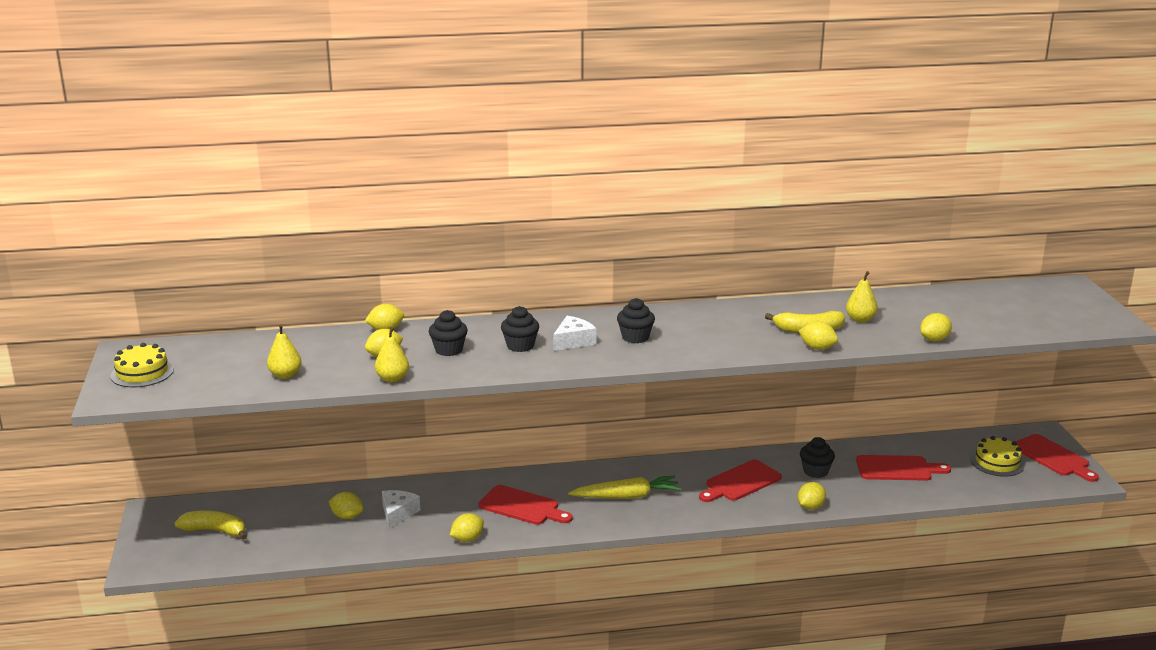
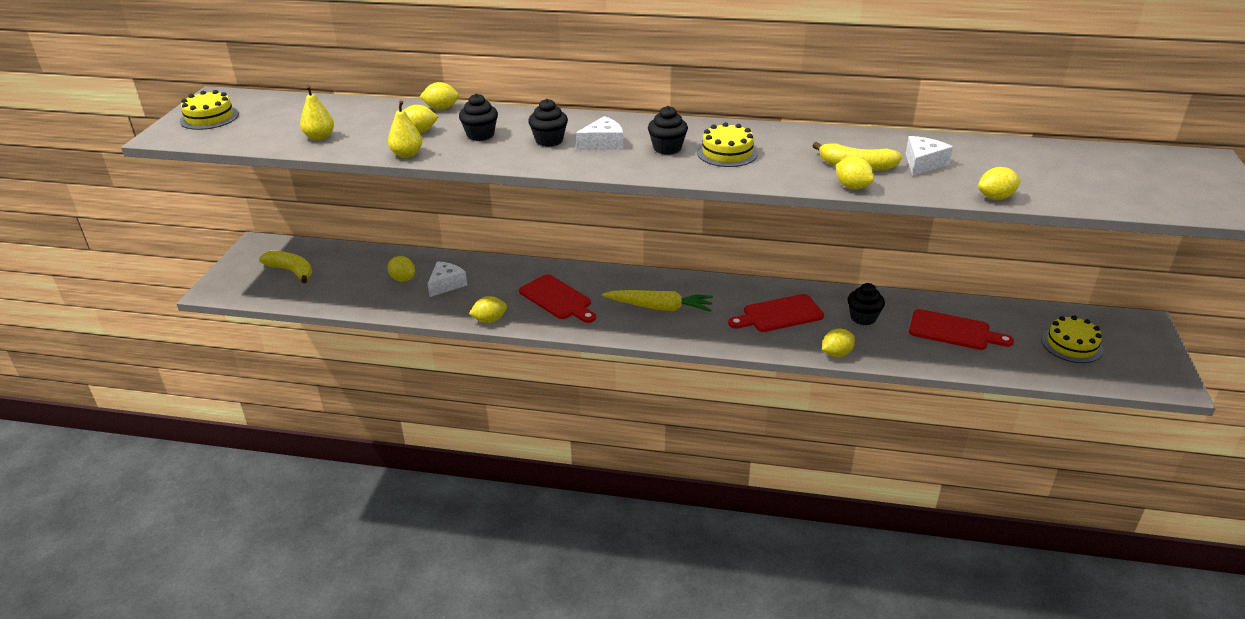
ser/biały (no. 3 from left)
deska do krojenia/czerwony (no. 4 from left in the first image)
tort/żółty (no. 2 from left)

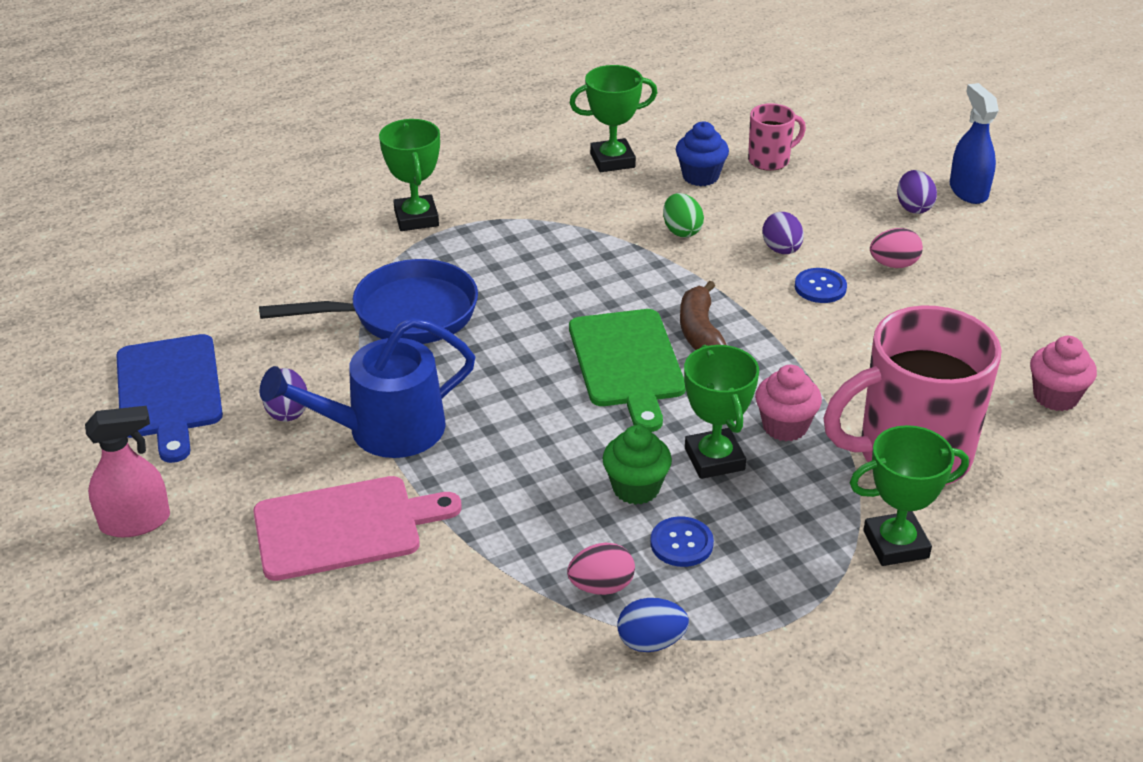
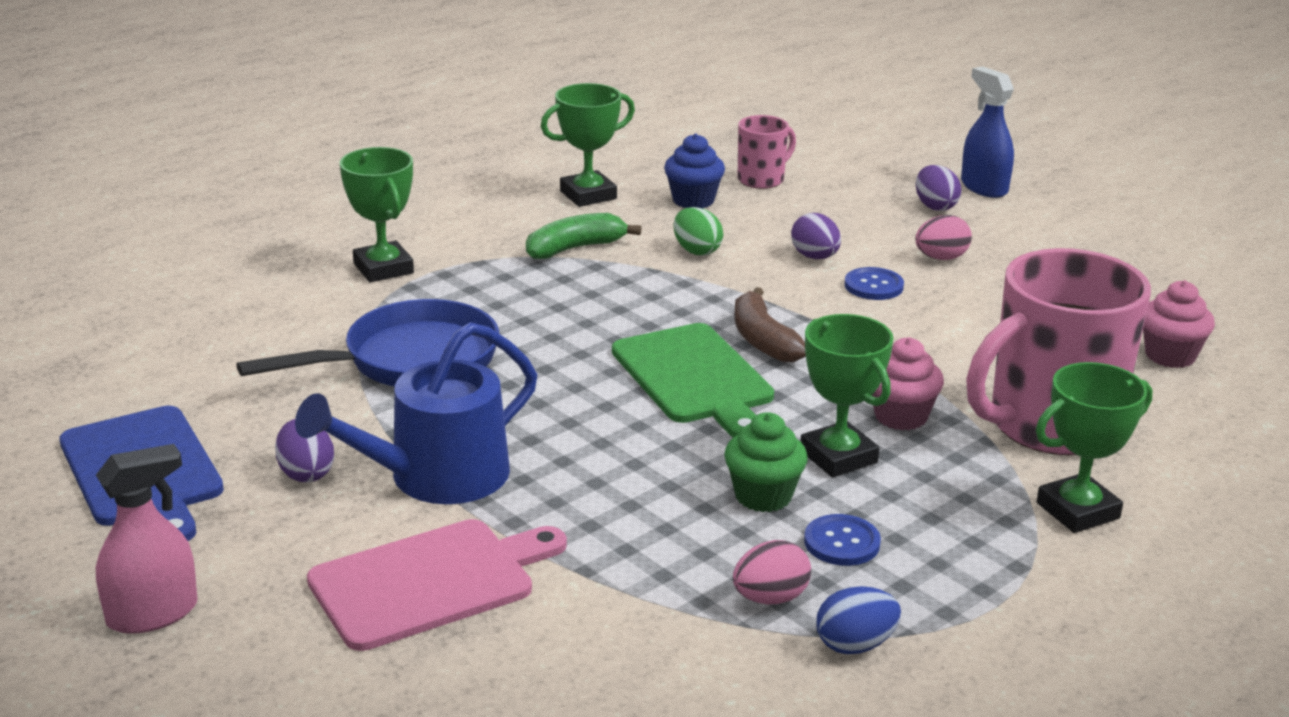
banan/zielony

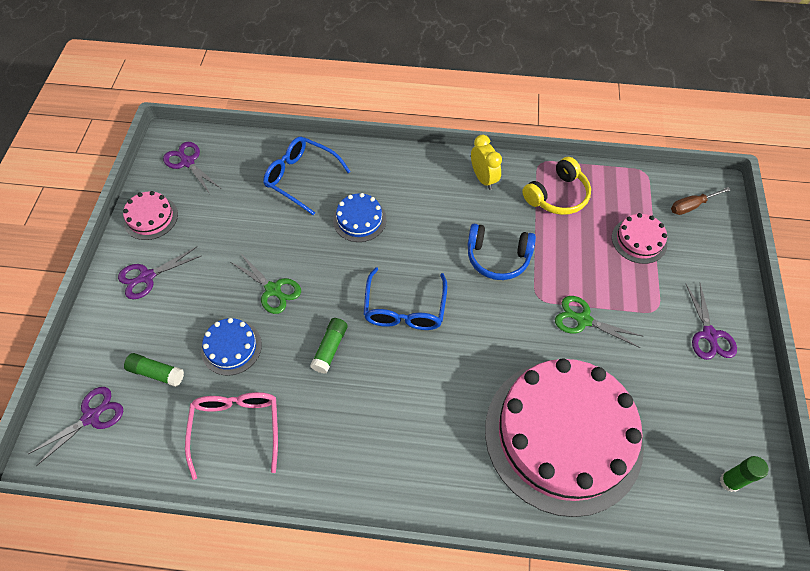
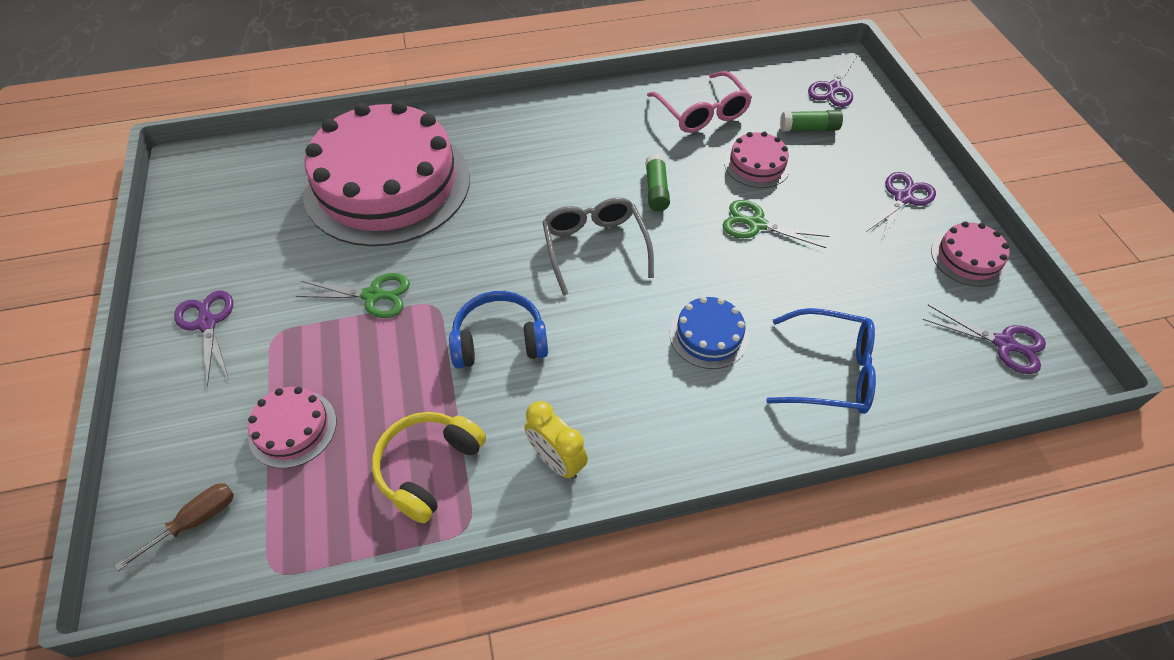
tort/różowy (no. 3 from left)
okulary/szary
klej w sztyfcie/zielony (no. 3 from left in the first image)

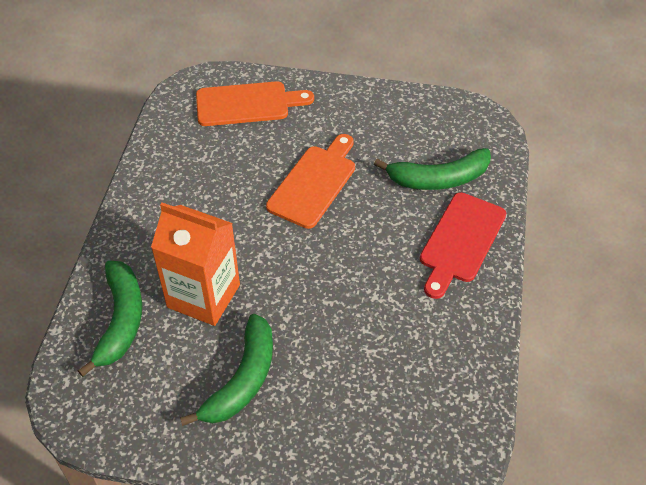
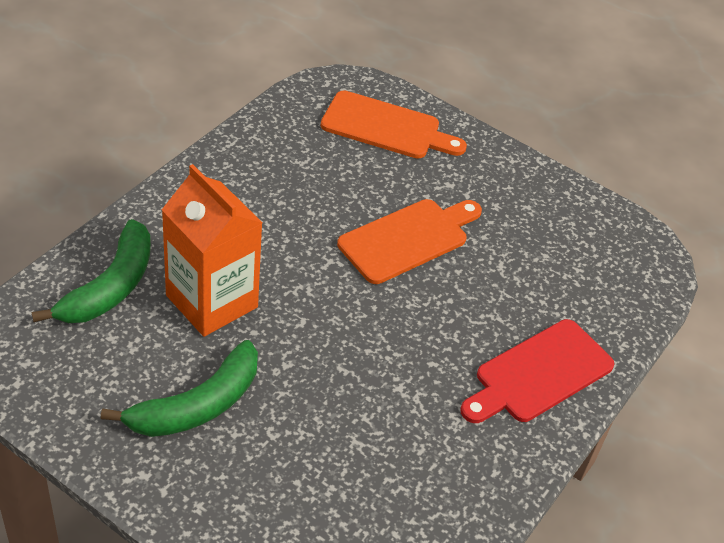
banan/zielony (no. 3 from left in the first image)

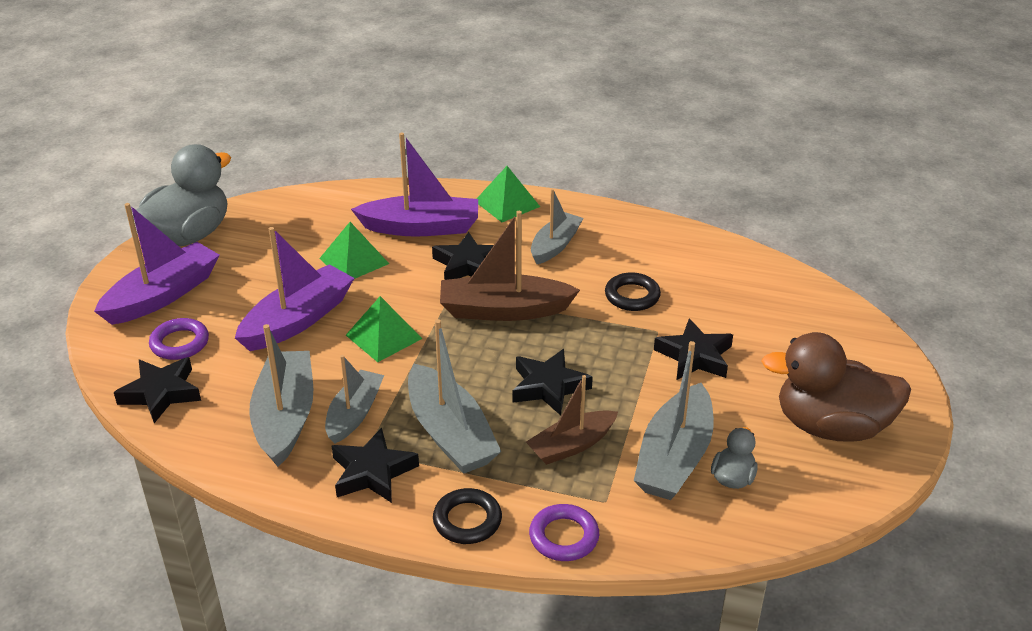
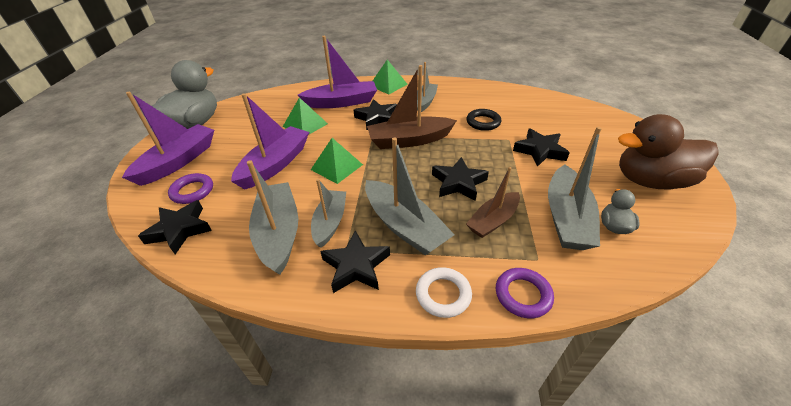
pierścień/biały

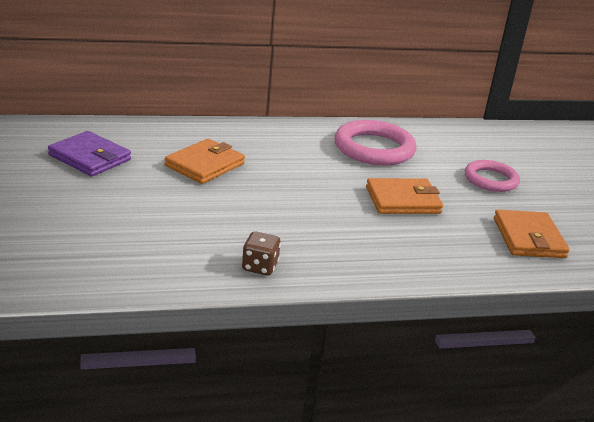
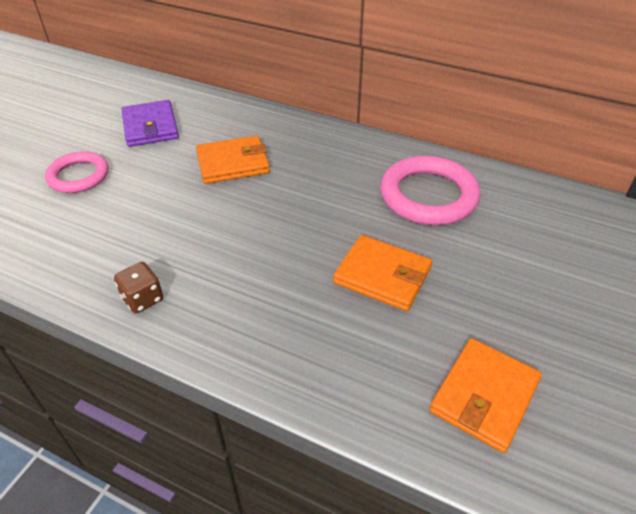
pierścień/różowy (no. 1 from left)

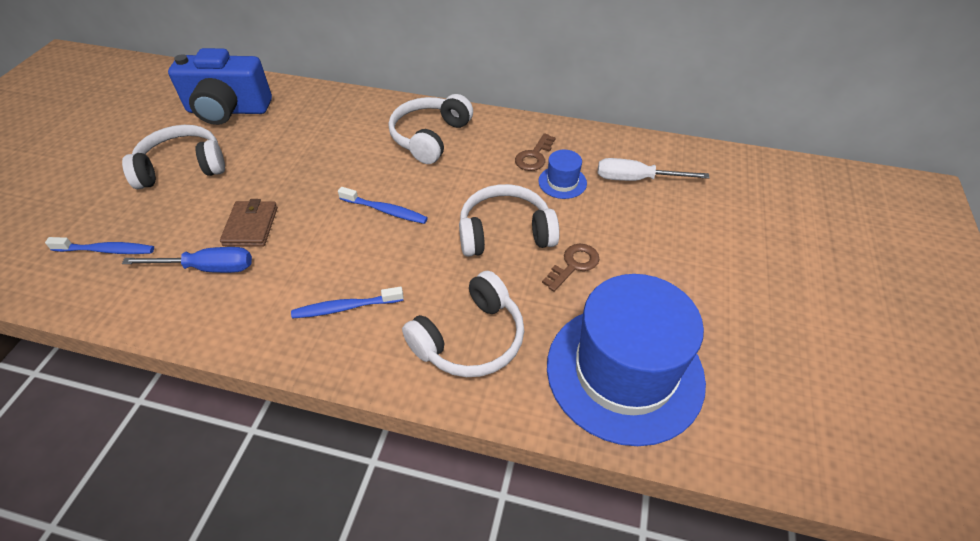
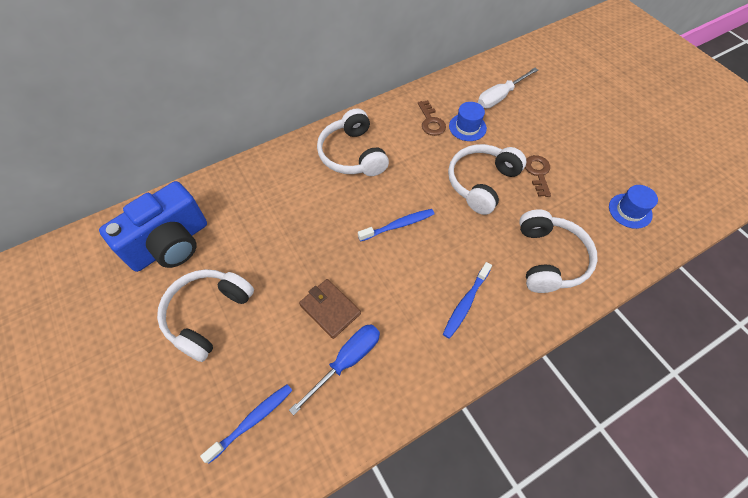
kapelusz/niebieski (no. 2 from left)

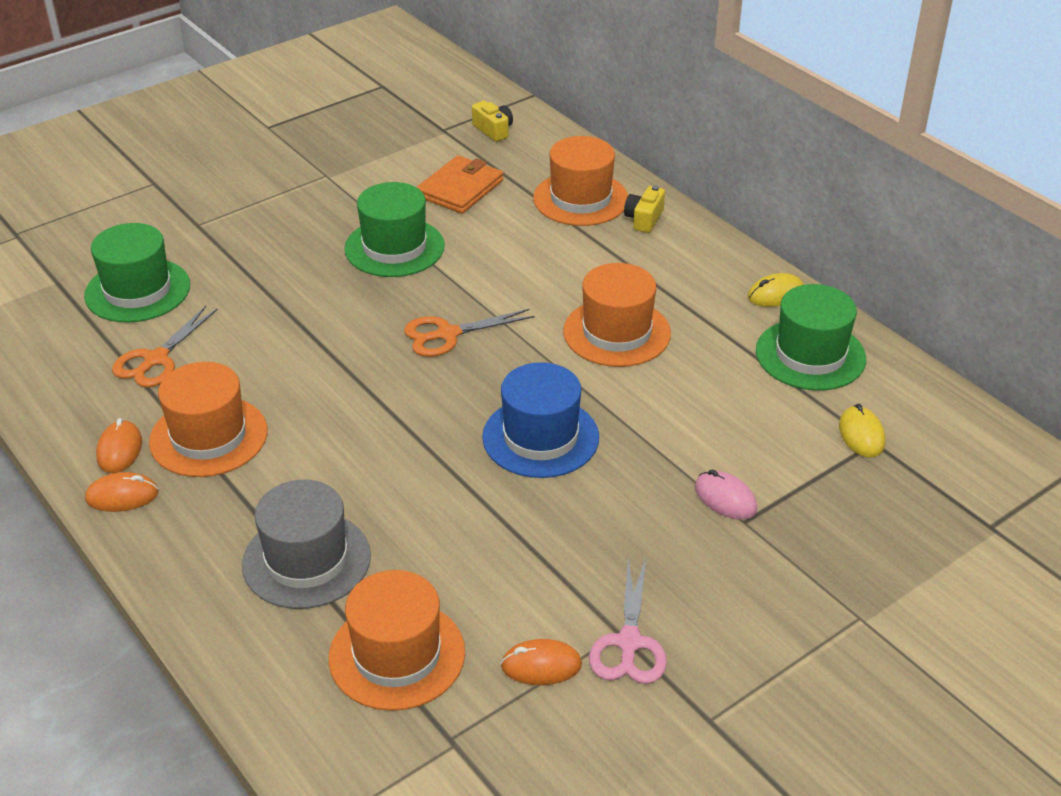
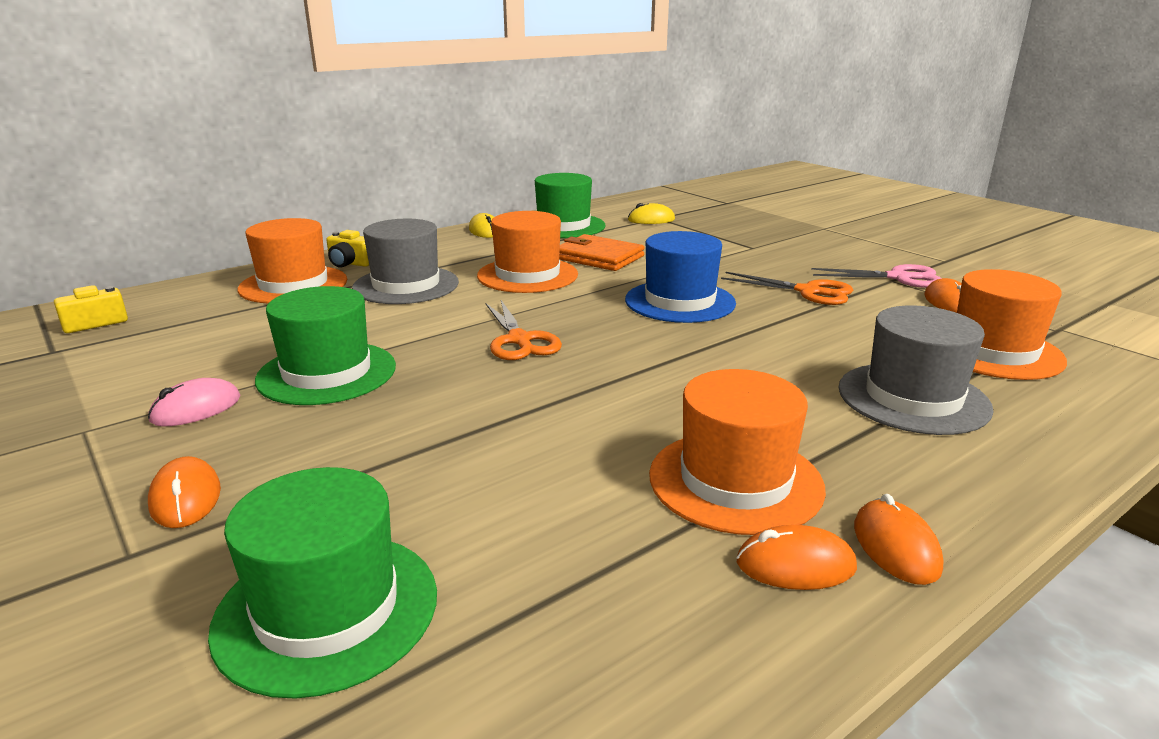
nożyczki/pomarańczowy (no. 2 from left)
portfel/pomarańczowy
myszka/różowy
myszka/pomarańczowy (no. 1 from left)
kapelusz/szary (no. 1 from left)

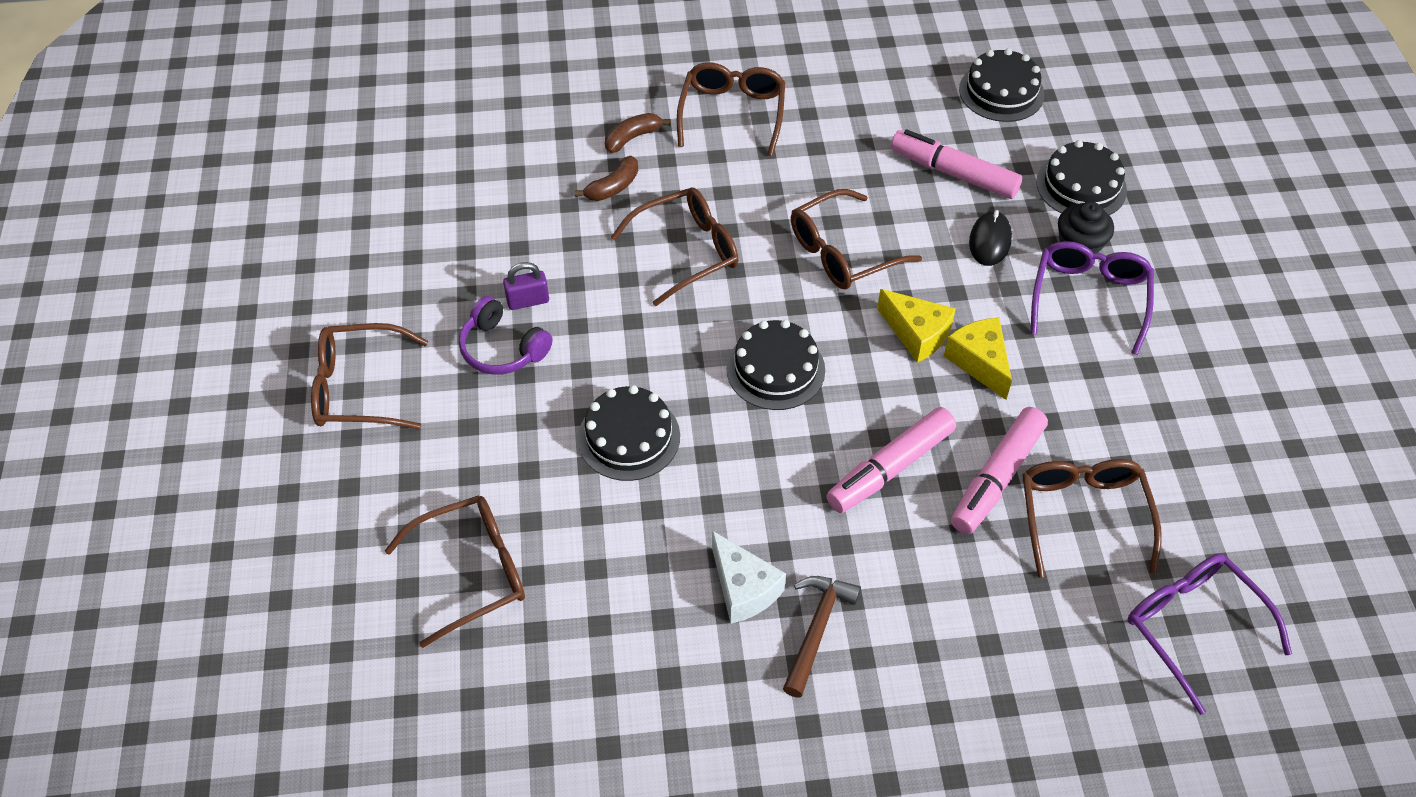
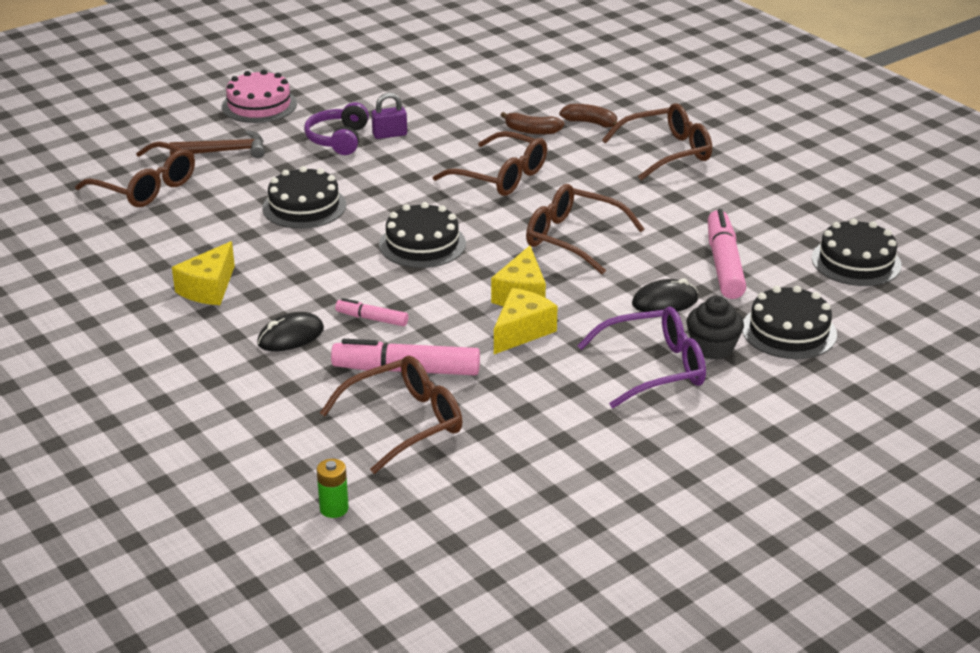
tort/różowy
kłódka/fioletowy
ser/żółty (no. 1 from left)
młotek/brązowy
flamaster/różowy (no. 1 from left)
bateria/zielony
myszka/czarny (no. 1 from left)

